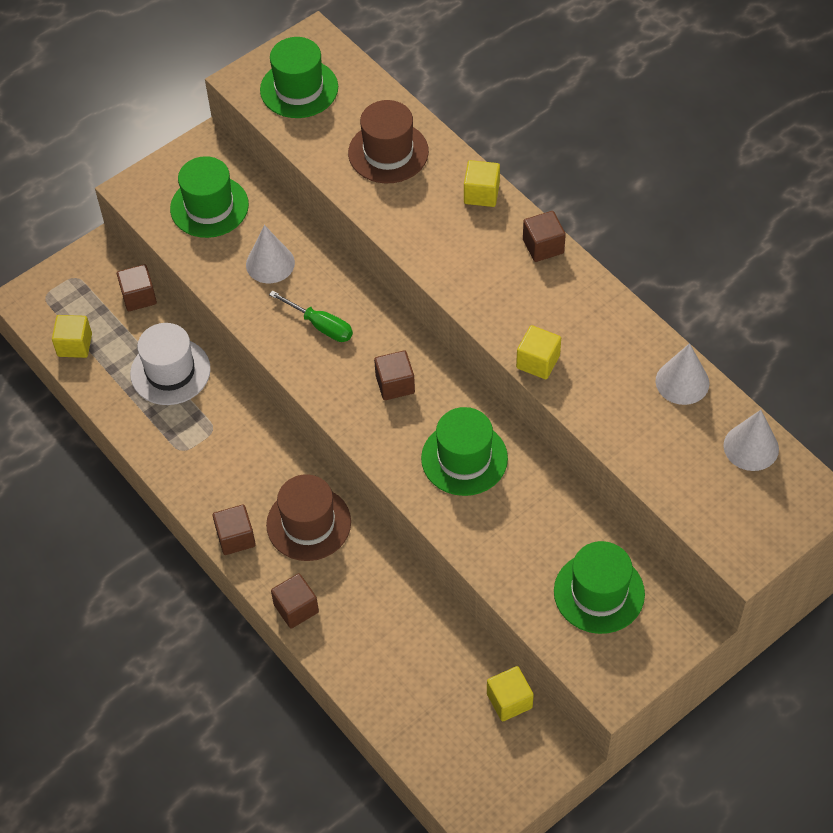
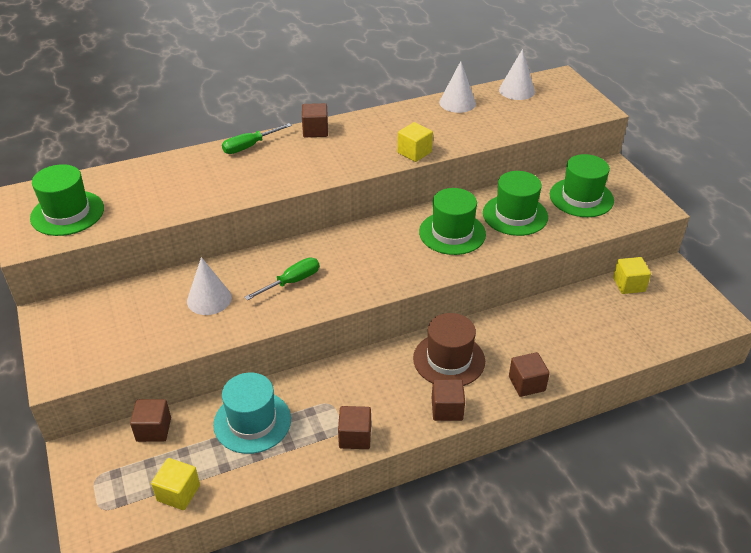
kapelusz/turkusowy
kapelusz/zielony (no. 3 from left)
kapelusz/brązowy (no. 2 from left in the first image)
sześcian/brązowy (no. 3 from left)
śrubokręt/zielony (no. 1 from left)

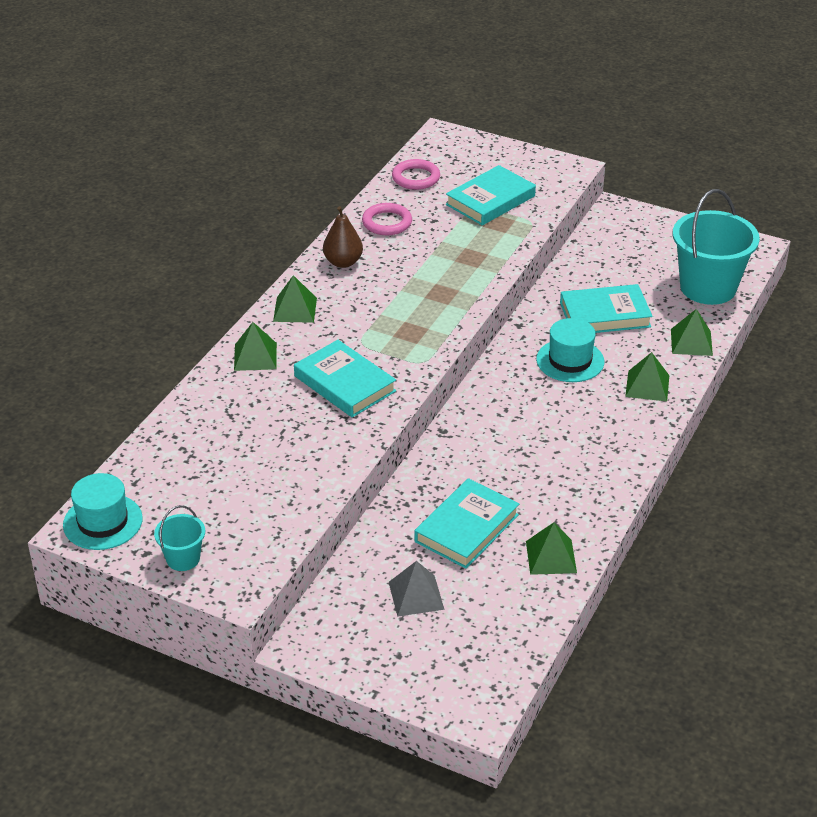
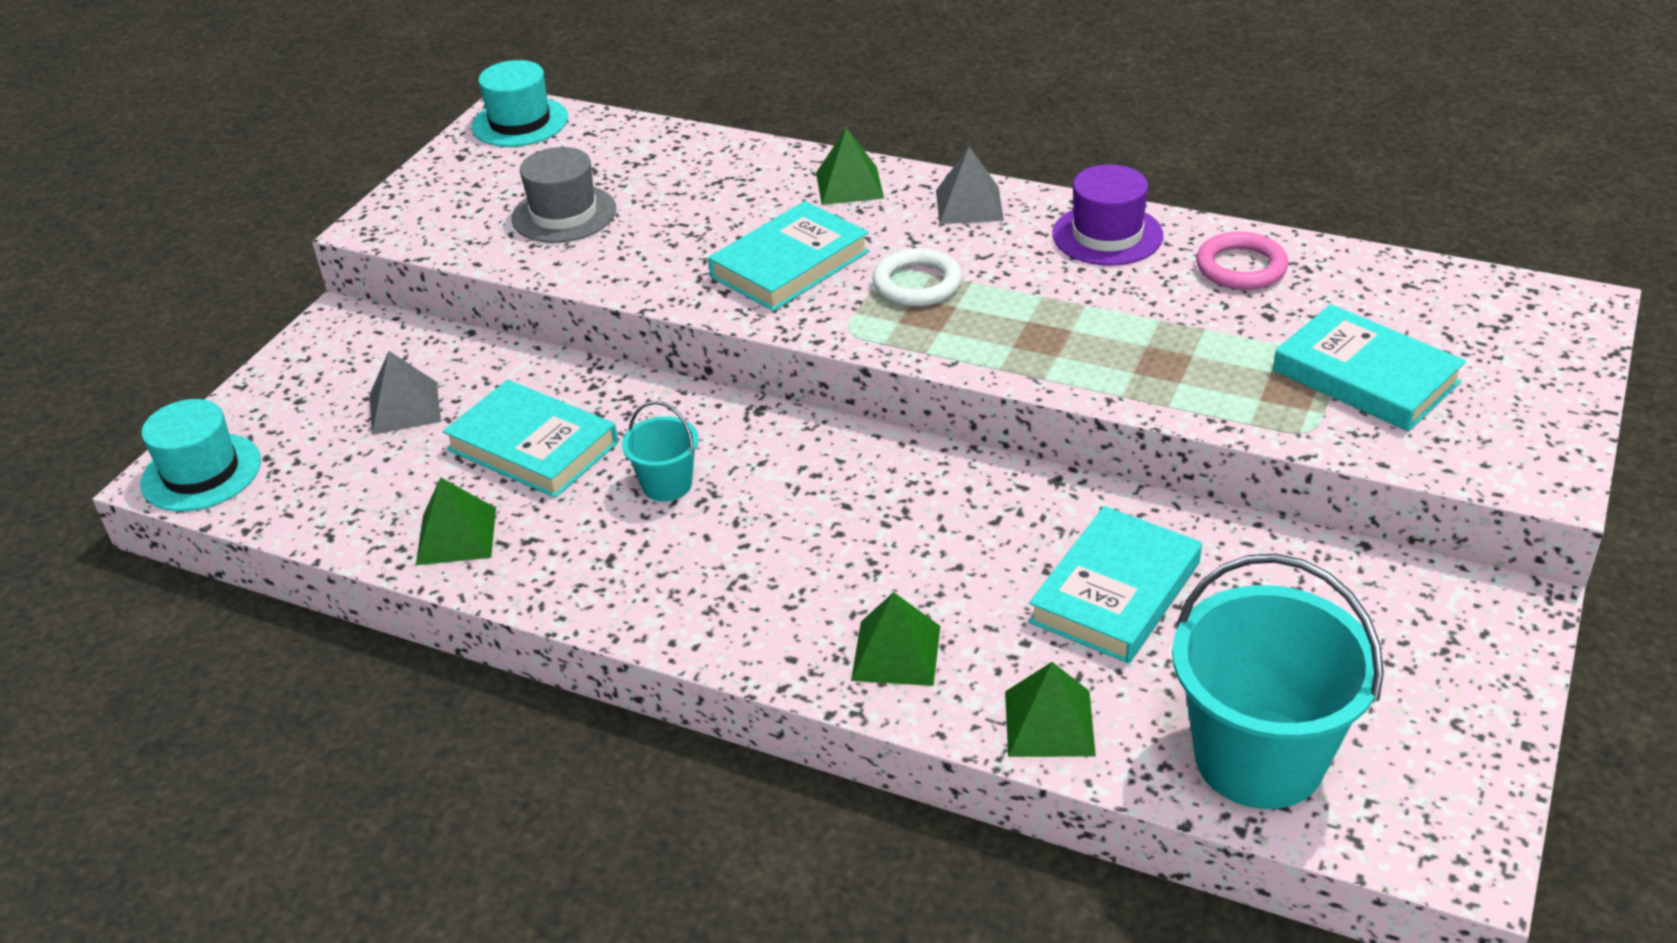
wiadro/turkusowy (no. 1 from left)
piramida/szary (no. 2 from left)
kapelusz/fioletowy
pierścień/różowy (no. 2 from left in the first image)
kapelusz/turkusowy (no. 1 from left)
książka/turkusowy (no. 3 from left)
kapelusz/szary
pierścień/biały

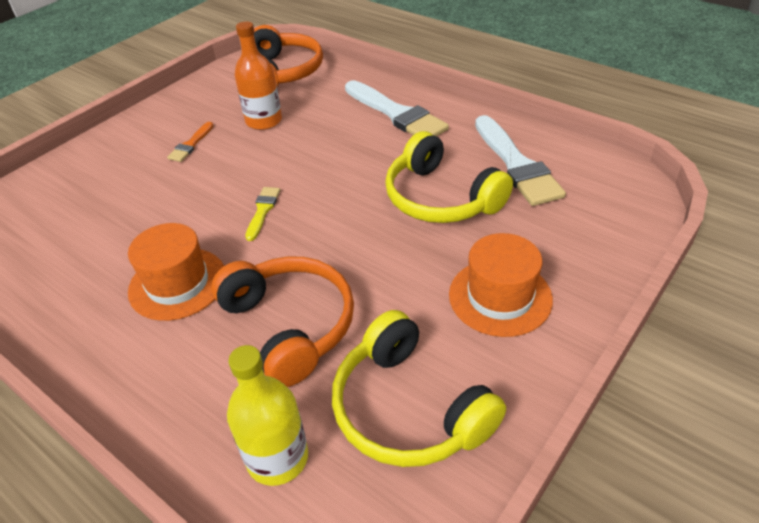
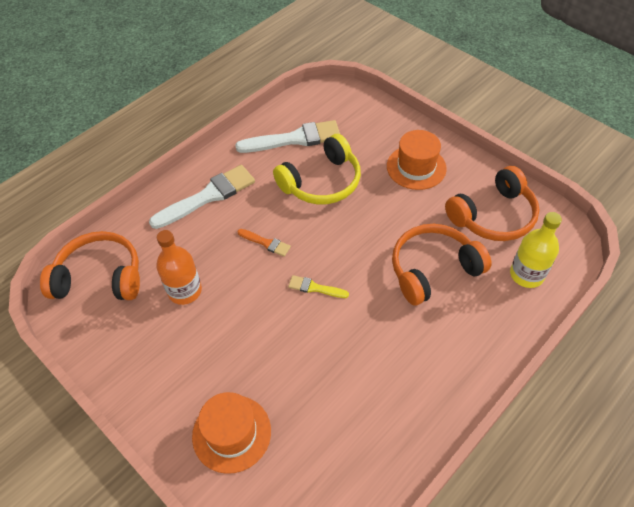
kapelusz/pomarańczowy (no. 1 from left)
pędzel/pomarańczowy
słuchawki/pomarańczowy (no. 3 from left)

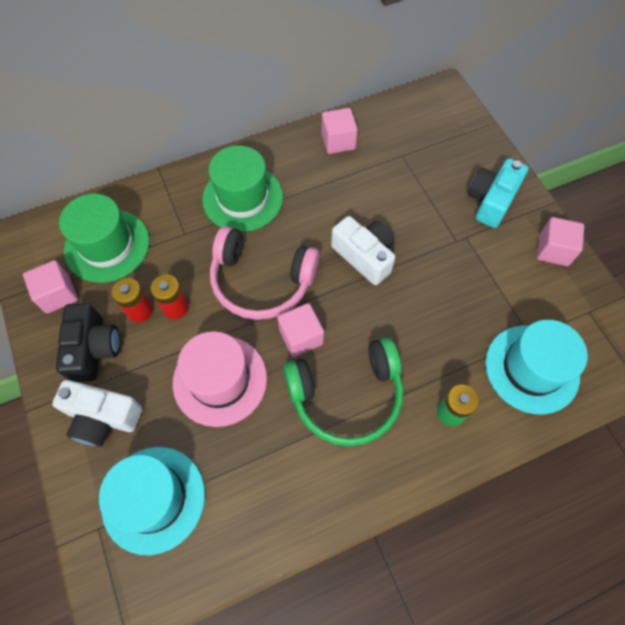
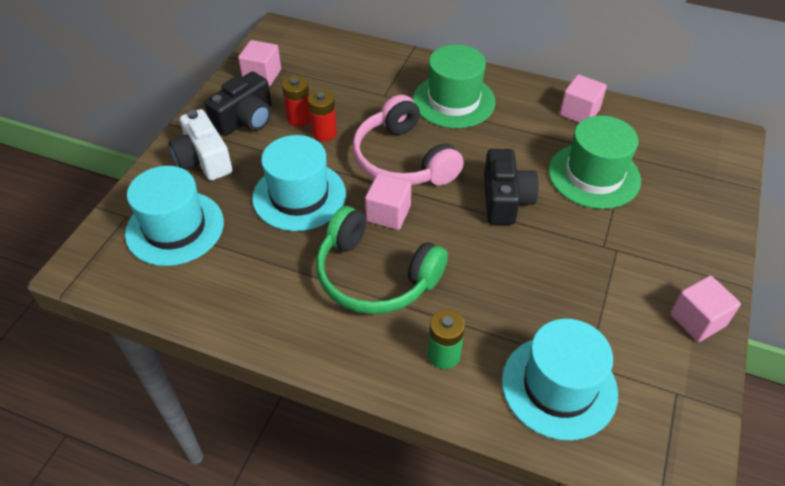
kapelusz/zielony (no. 2 from left)
kapelusz/turkusowy (no. 2 from left)
aparat fotograficzny/czarny (no. 2 from left)
aparat fotograficzny/turkusowy

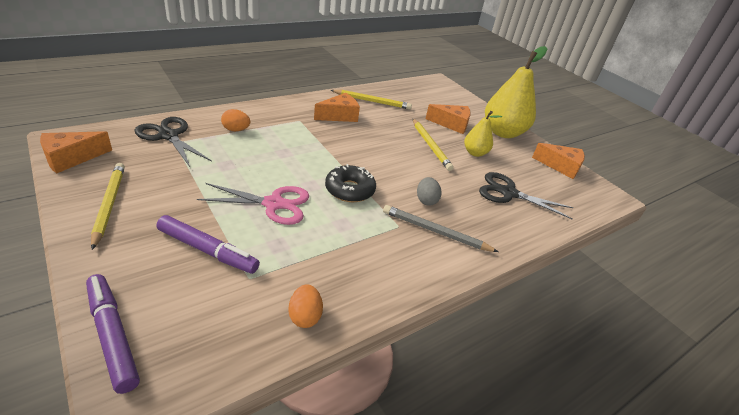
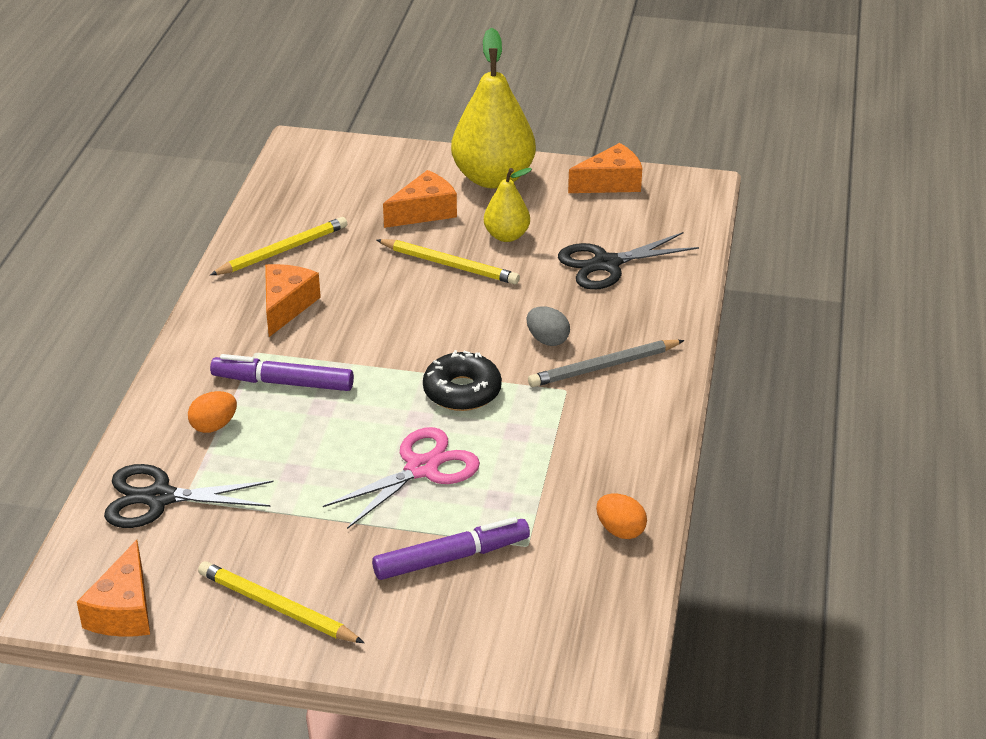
flamaster/fioletowy (no. 1 from left)

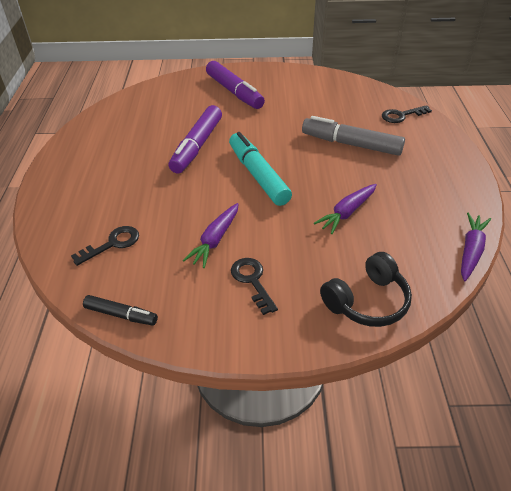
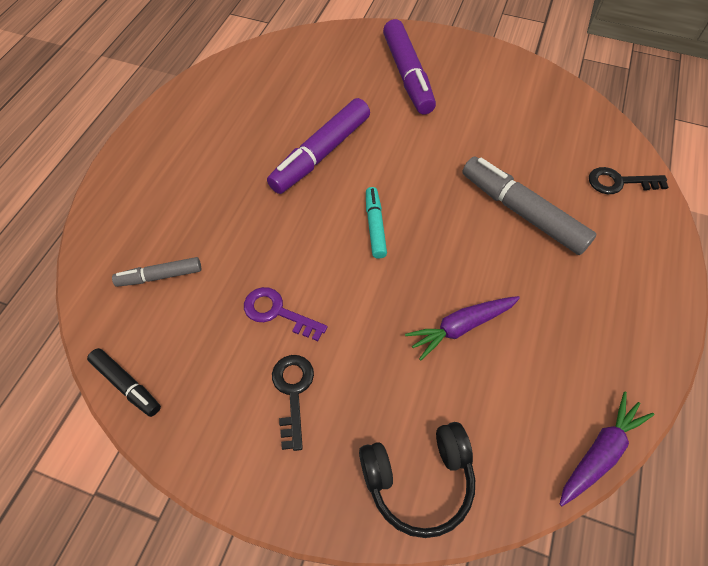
flamaster/szary (no. 1 from left)
klucz/fioletowy
flamaster/turkusowy

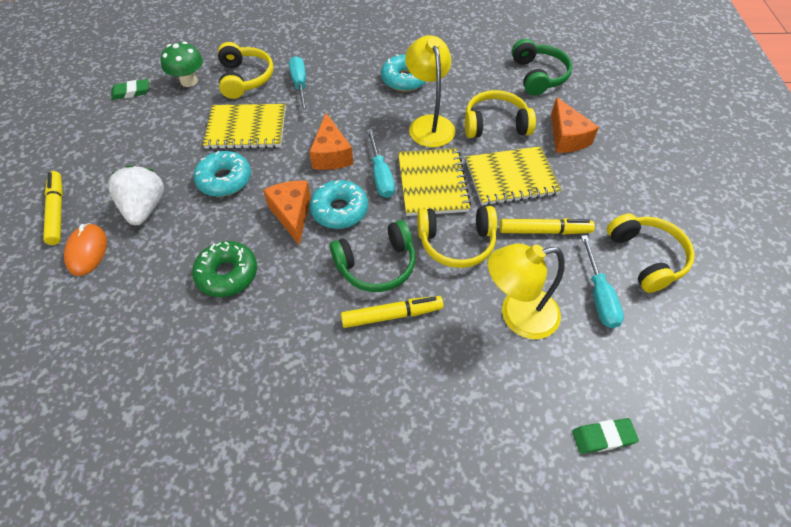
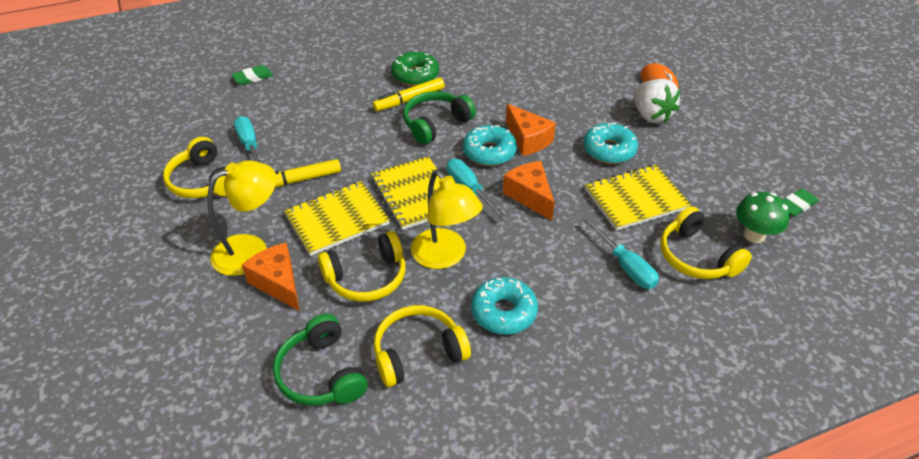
flamaster/żółty (no. 1 from left in the first image)
donut/zielony
słuchawki/żółty (no. 3 from left)
lampka/żółty (no. 1 from left)

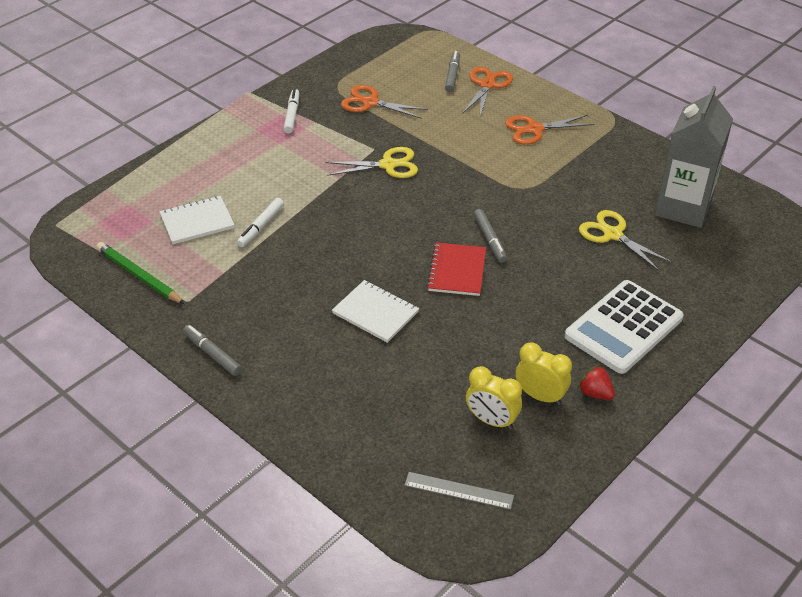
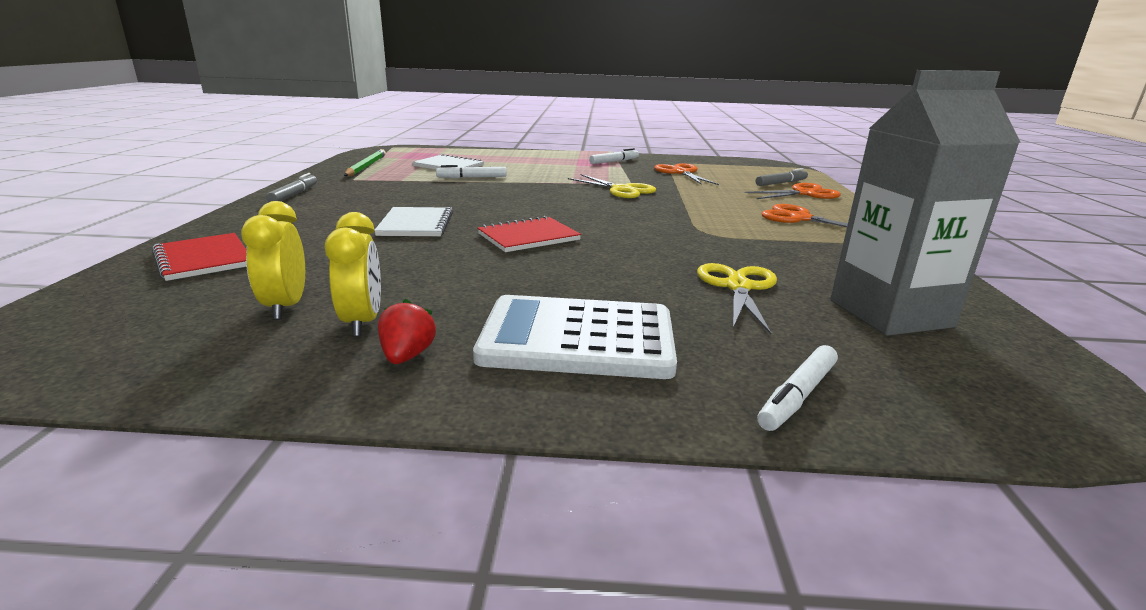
linijka/szary
flamaster/szary (no. 3 from left in the first image)
zeszyt/czerwony (no. 1 from left)
flamaster/biały (no. 3 from left)

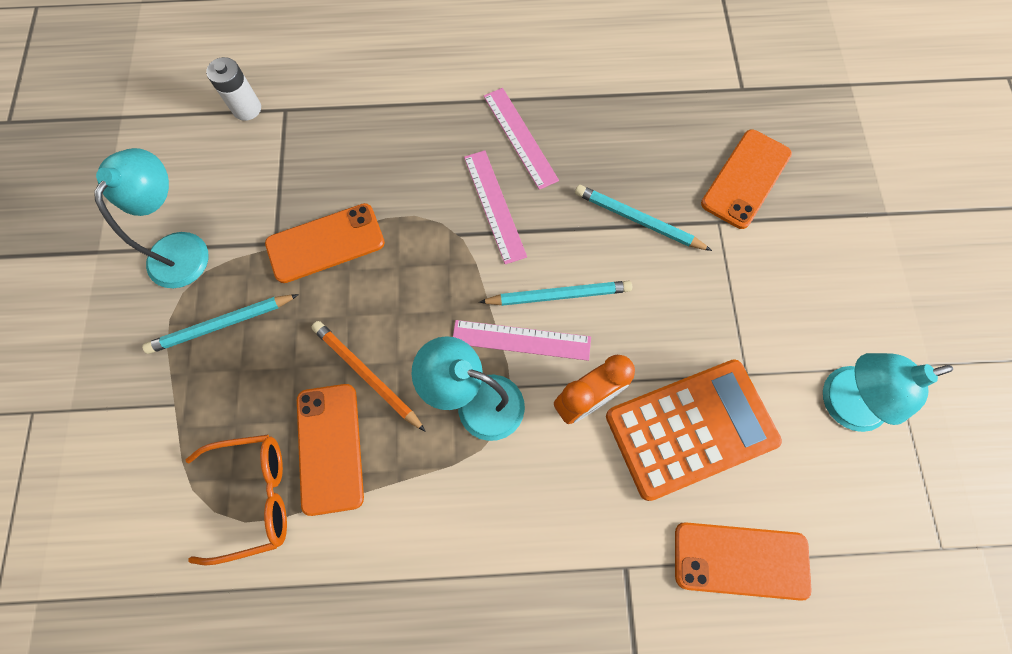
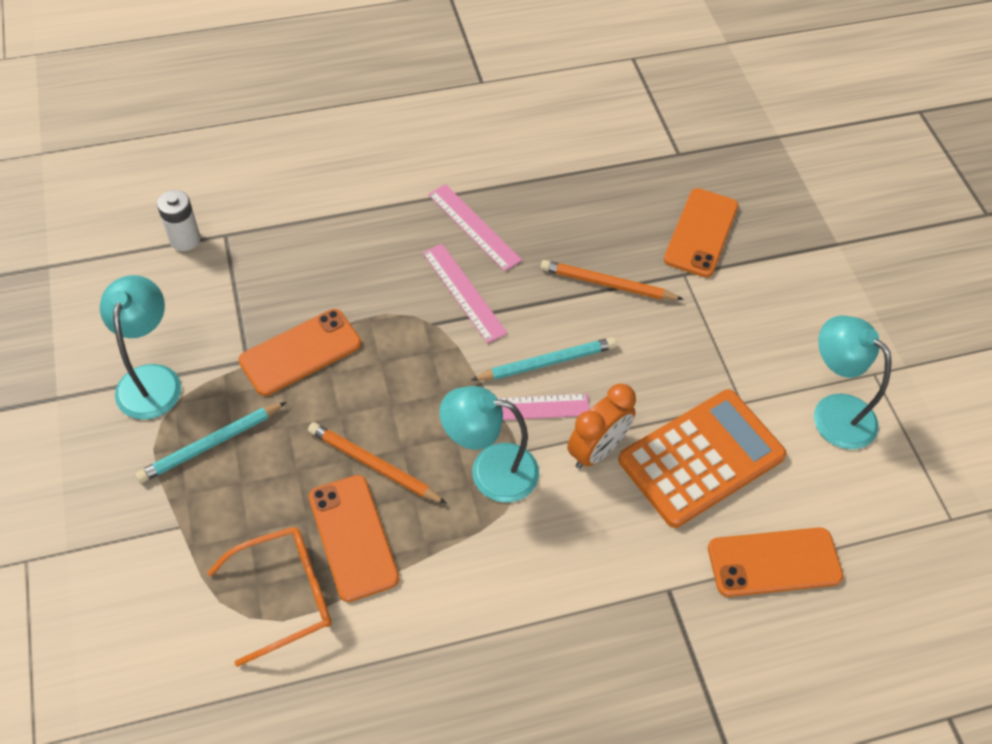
ołówek/pomarańczowy (no. 2 from left)
lampka/turkusowy (no. 3 from left)

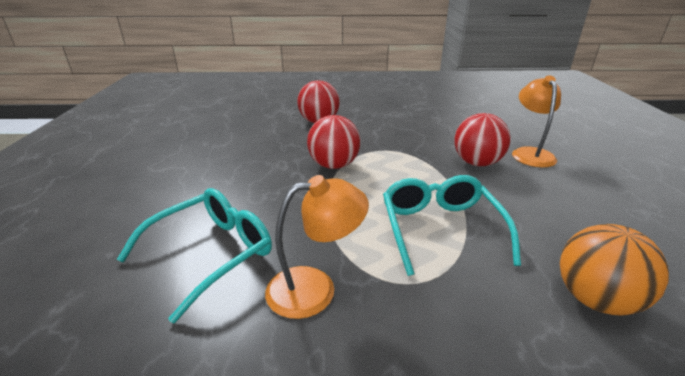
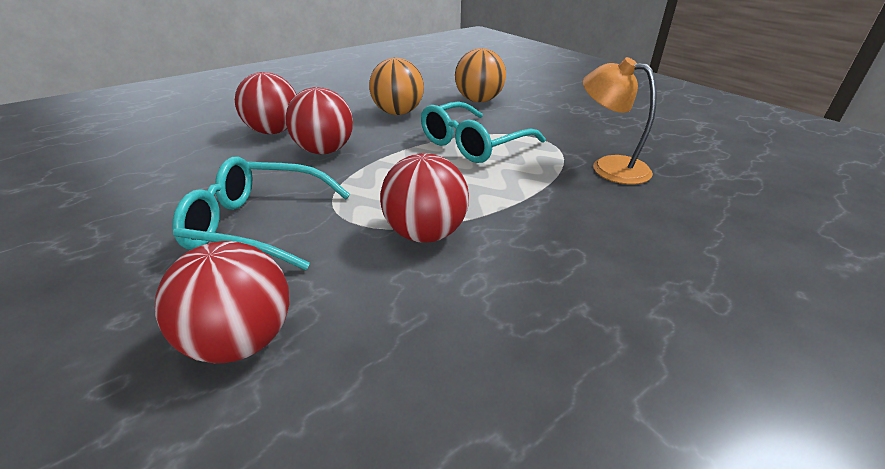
okulary/turkusowy (no. 1 from left)
piłka/czerwony (no. 2 from left)
piłka/pomarańczowy (no. 1 from left)

